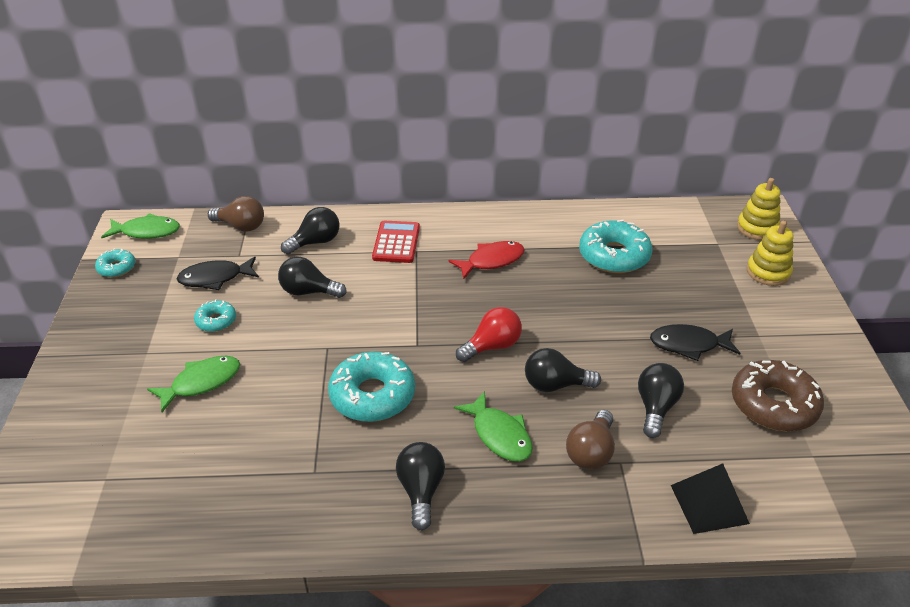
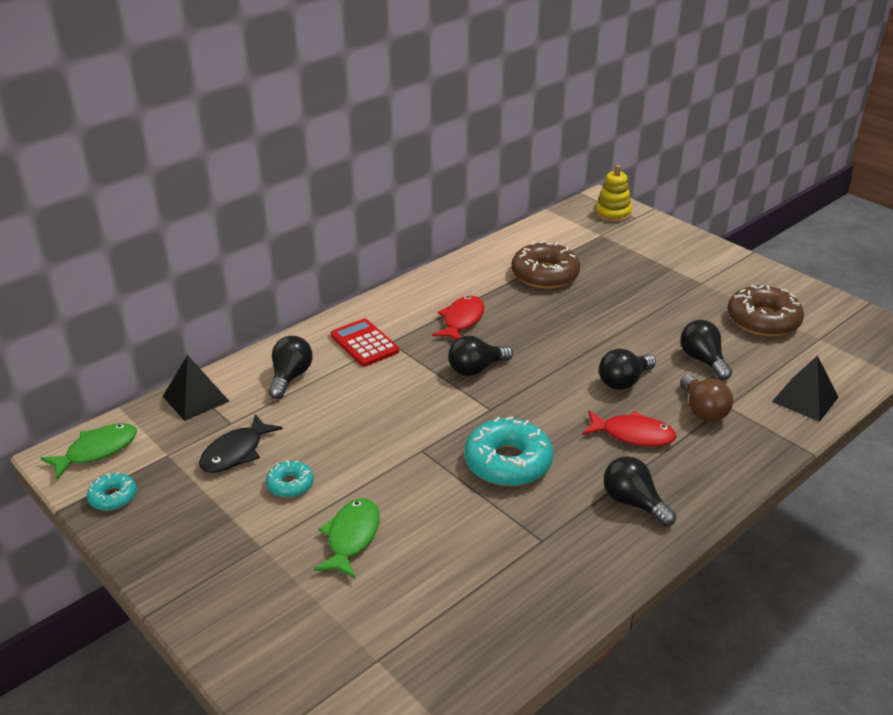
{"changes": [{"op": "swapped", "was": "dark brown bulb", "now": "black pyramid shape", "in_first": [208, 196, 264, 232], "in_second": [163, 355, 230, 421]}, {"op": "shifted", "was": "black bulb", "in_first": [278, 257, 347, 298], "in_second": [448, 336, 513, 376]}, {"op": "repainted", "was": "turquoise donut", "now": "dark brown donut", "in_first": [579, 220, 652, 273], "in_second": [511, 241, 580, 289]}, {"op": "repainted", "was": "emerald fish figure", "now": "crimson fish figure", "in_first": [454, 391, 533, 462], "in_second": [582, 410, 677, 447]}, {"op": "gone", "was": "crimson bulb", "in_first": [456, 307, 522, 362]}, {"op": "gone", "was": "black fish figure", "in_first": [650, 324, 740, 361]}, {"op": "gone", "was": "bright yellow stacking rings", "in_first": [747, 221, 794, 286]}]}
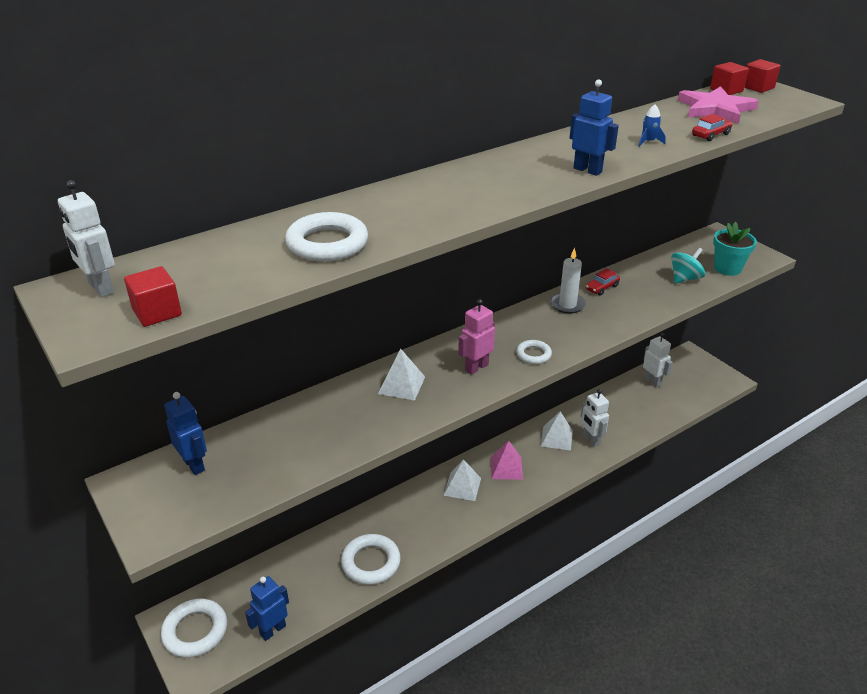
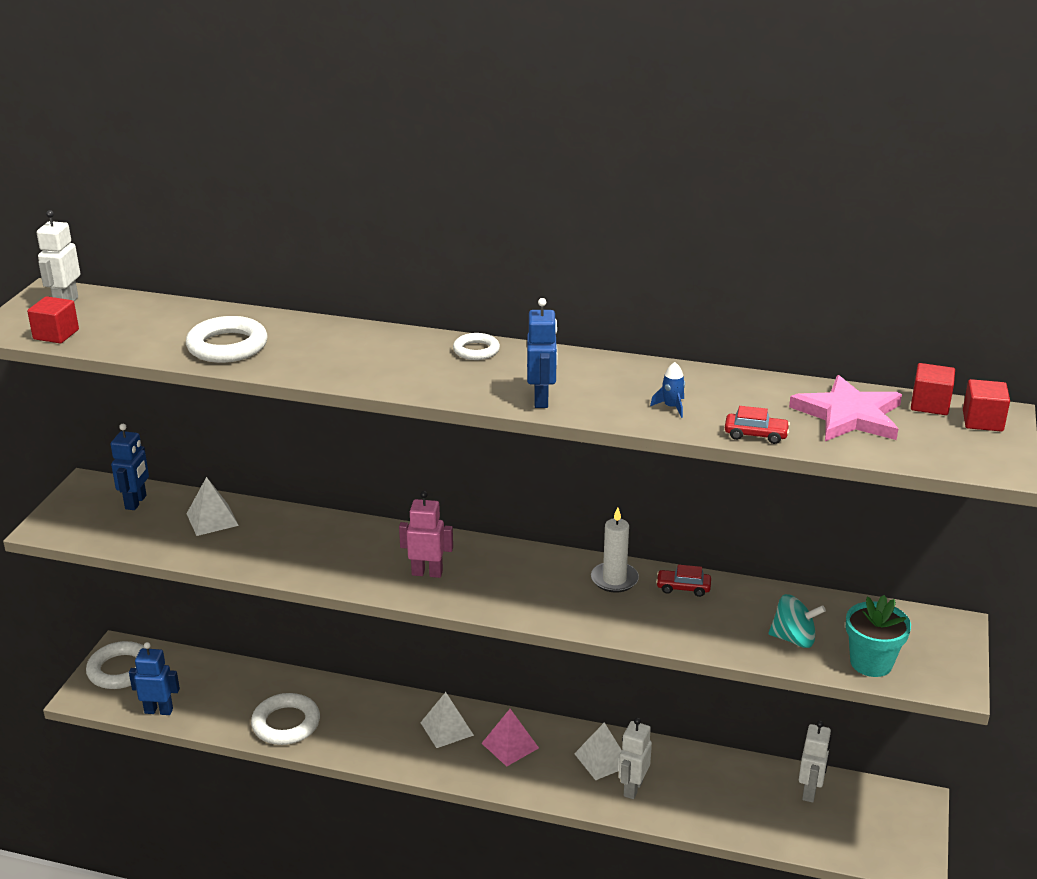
{"changes": [{"op": "shifted", "was": "pure white pyramid shape", "in_first": [378, 349, 425, 401], "in_second": [187, 477, 239, 536]}, {"op": "shifted", "was": "pure white torus", "in_first": [516, 340, 552, 364], "in_second": [453, 333, 500, 360]}]}
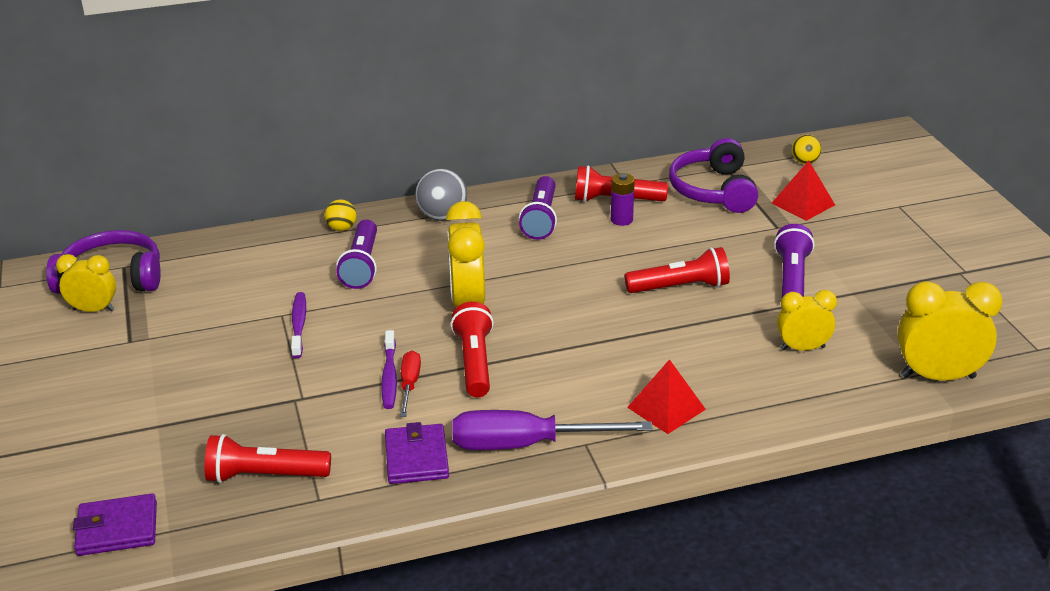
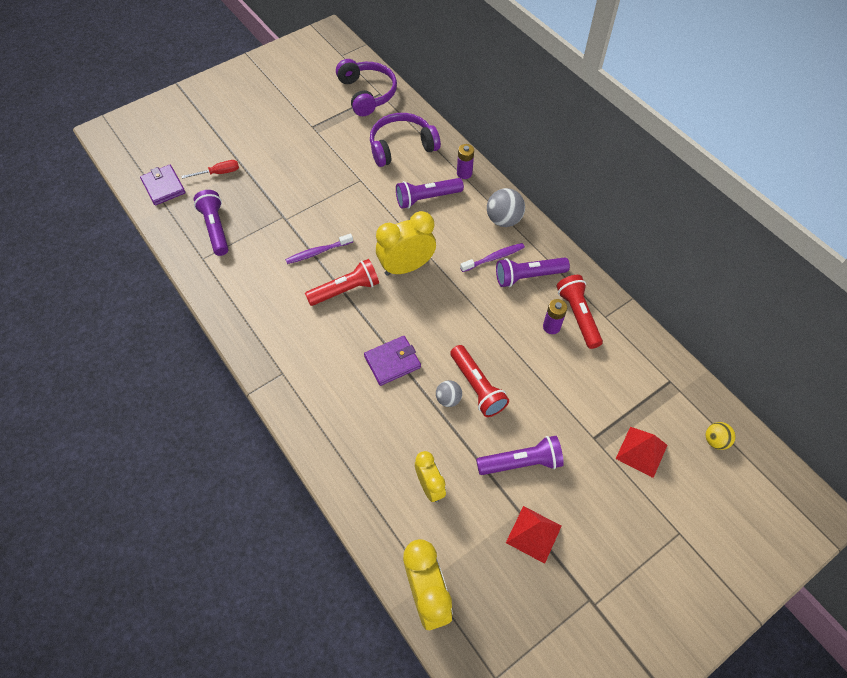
{"changes": [{"op": "shifted", "was": "crimson hand screwdriver", "in_first": [400, 351, 421, 417], "in_second": [182, 160, 239, 179]}, {"op": "repainted", "was": "crimson pocket torch", "now": "royal purple pocket torch", "in_first": [204, 434, 331, 483], "in_second": [194, 190, 229, 256]}, {"op": "shifted", "was": "royal purple card wallet", "in_first": [385, 422, 449, 484], "in_second": [364, 336, 421, 386]}, {"op": "shifted", "was": "royal purple over-ear headphones", "in_first": [669, 138, 758, 213], "in_second": [370, 113, 441, 167]}, {"op": "new", "now": "ash-grey play ball", "in_second": [436, 380, 462, 407]}, {"op": "swapped", "was": "bright yellow play ball", "now": "royal purple power cell", "in_first": [325, 199, 356, 231], "in_second": [457, 144, 474, 179]}, {"op": "shifted", "was": "royal purple toothbrush", "in_first": [291, 292, 306, 358], "in_second": [460, 243, 525, 272]}, {"op": "shifted", "was": "crimson pyramid shape", "in_first": [627, 359, 706, 434], "in_second": [506, 506, 561, 564]}, {"op": "gone", "was": "bright yellow clock", "in_first": [56, 254, 116, 312]}, {"op": "gone", "was": "royal purple hand screwdriver", "in_first": [453, 410, 653, 450]}]}
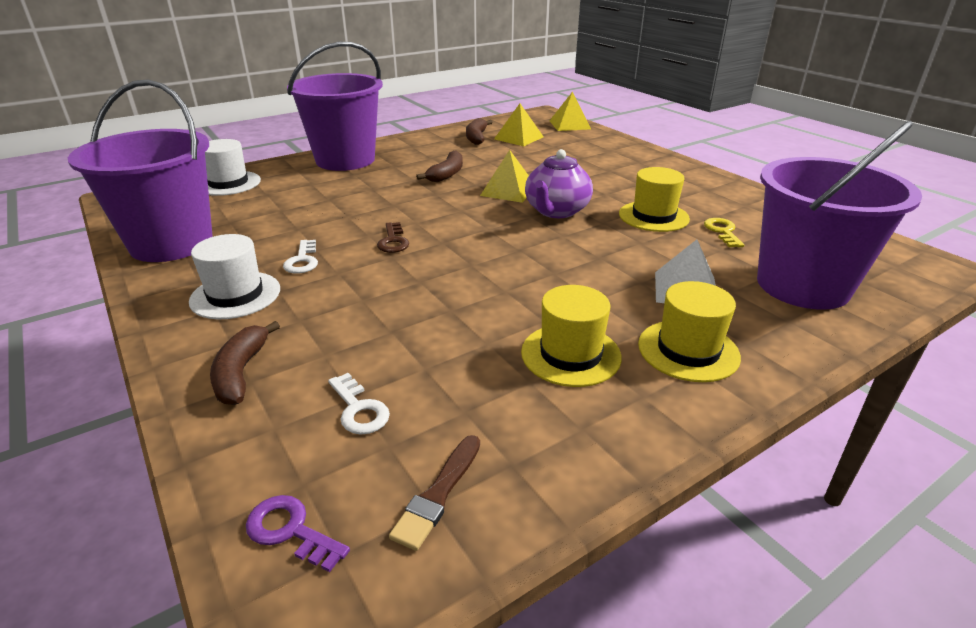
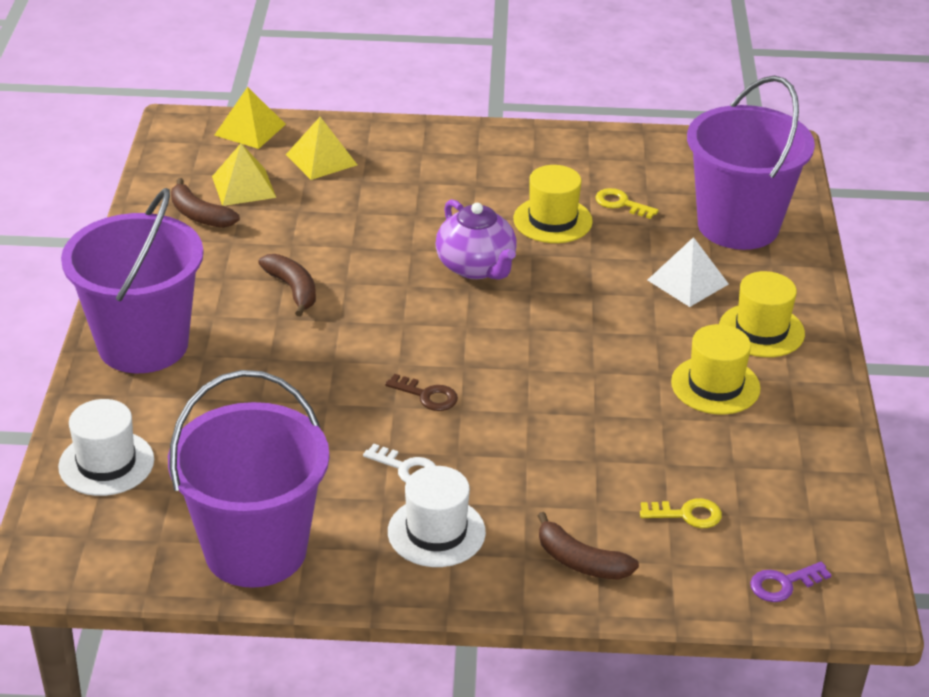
{"changes": [{"op": "shifted", "was": "bright yellow pyramid shape", "in_first": [480, 150, 529, 203], "in_second": [286, 117, 357, 180]}, {"op": "repainted", "was": "pure white door key", "now": "bright yellow door key", "in_first": [328, 373, 390, 435], "in_second": [640, 498, 722, 528]}, {"op": "gone", "was": "dark brown paint brush", "in_first": [389, 435, 480, 551]}]}
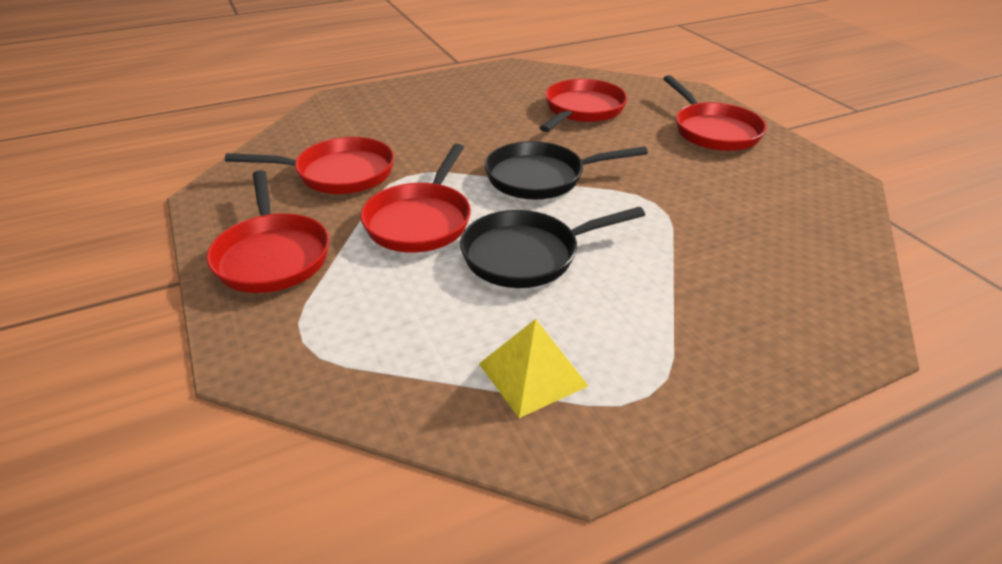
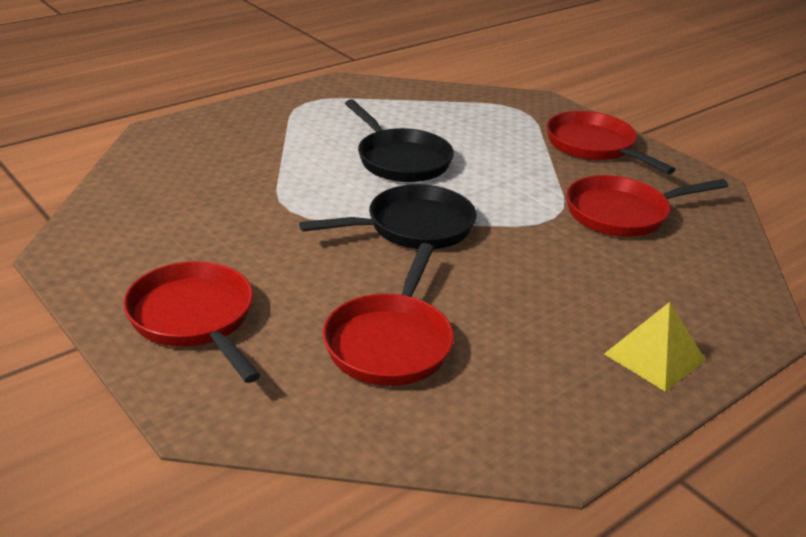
{"changes": [{"op": "rotated", "was": "black frying pan", "in_first": [460, 207, 645, 288], "in_second": [345, 99, 454, 182], "clockwise": 90}, {"op": "shifted", "was": "bright yellow pyramid shape", "in_first": [479, 319, 588, 418], "in_second": [604, 302, 705, 392]}, {"op": "gone", "was": "crimson frying pan", "in_first": [360, 144, 471, 253]}]}
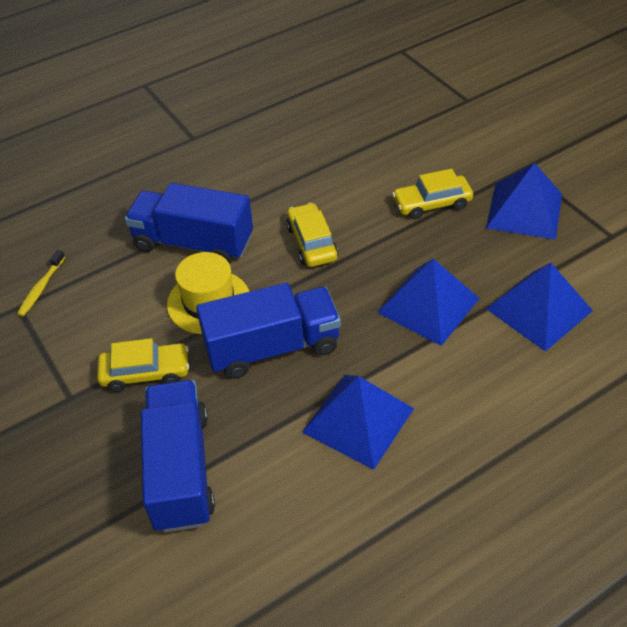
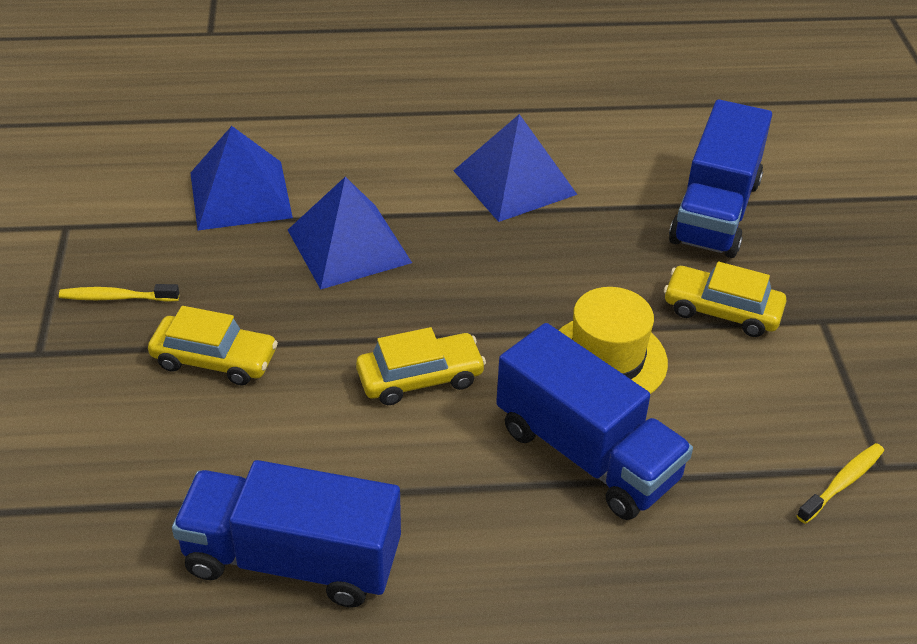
{"changes": [{"op": "swapped", "was": "blue pyramid shape", "now": "bright yellow toothbrush", "in_first": [486, 163, 562, 240], "in_second": [59, 284, 179, 302]}, {"op": "shifted", "was": "blue truck", "in_first": [196, 283, 341, 379], "in_second": [172, 460, 401, 608]}, {"op": "rotated", "was": "bright yellow automobile", "in_first": [286, 203, 338, 267], "in_second": [356, 327, 486, 405], "clockwise": -120}]}
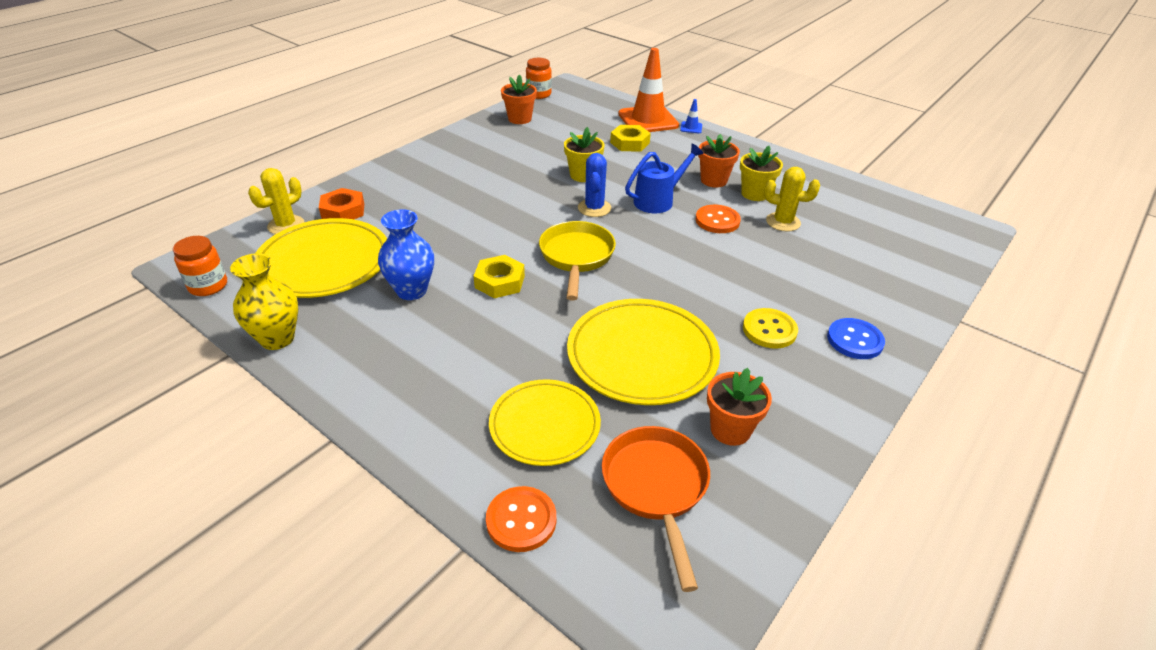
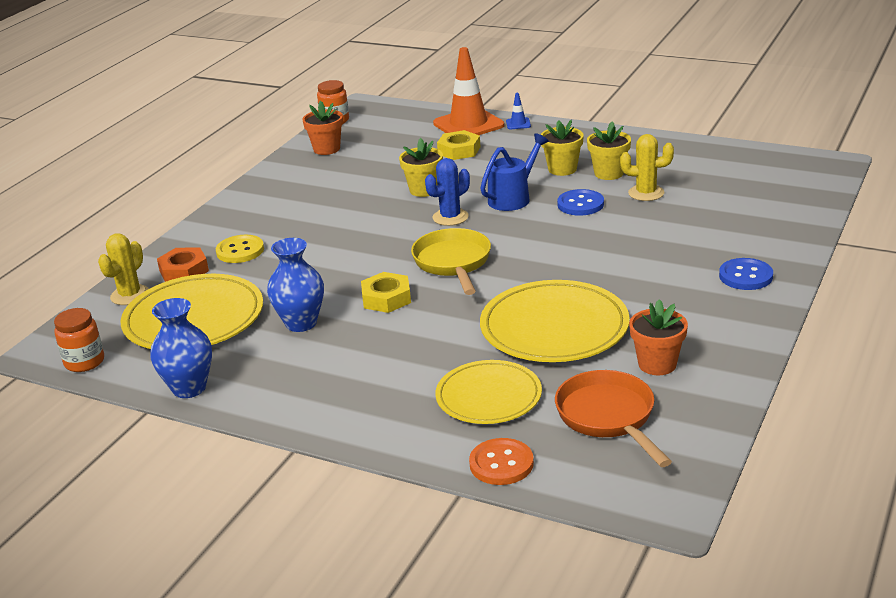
{"changes": [{"op": "repainted", "was": "bright yellow tall vase", "now": "blue tall vase", "in_first": [230, 253, 298, 350], "in_second": [150, 298, 212, 398]}, {"op": "shifted", "was": "bright yellow button", "in_first": [743, 308, 798, 349], "in_second": [216, 235, 264, 263]}, {"op": "rotated", "was": "blue cactus", "in_first": [578, 153, 611, 217], "in_second": [425, 158, 470, 226], "clockwise": 60}, {"op": "repainted", "was": "orange plant pot", "now": "bright yellow plant pot", "in_first": [698, 134, 740, 188], "in_second": [541, 120, 584, 176]}, {"op": "repainted", "was": "orange button", "now": "blue button", "in_first": [696, 205, 741, 233], "in_second": [557, 189, 604, 216]}]}
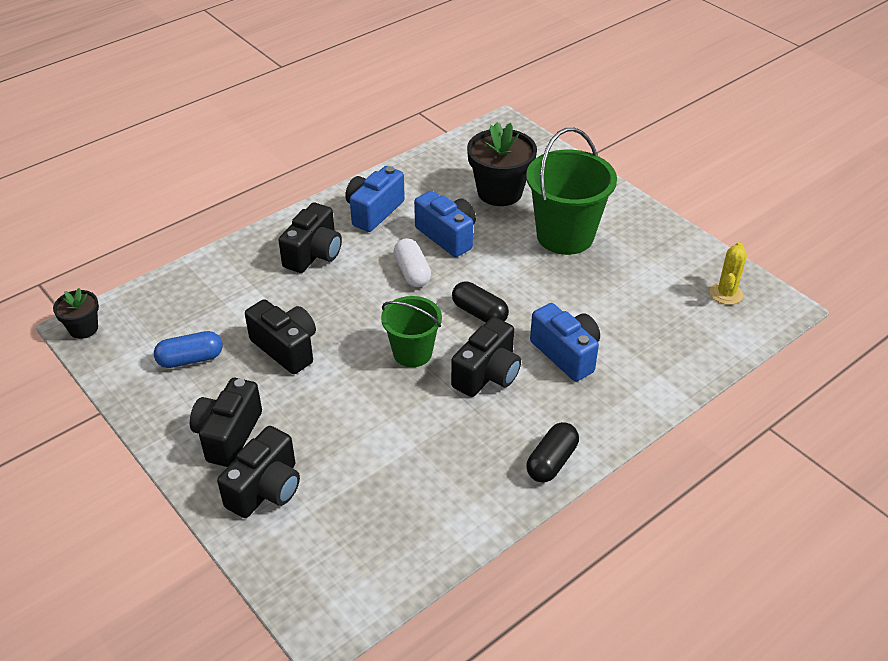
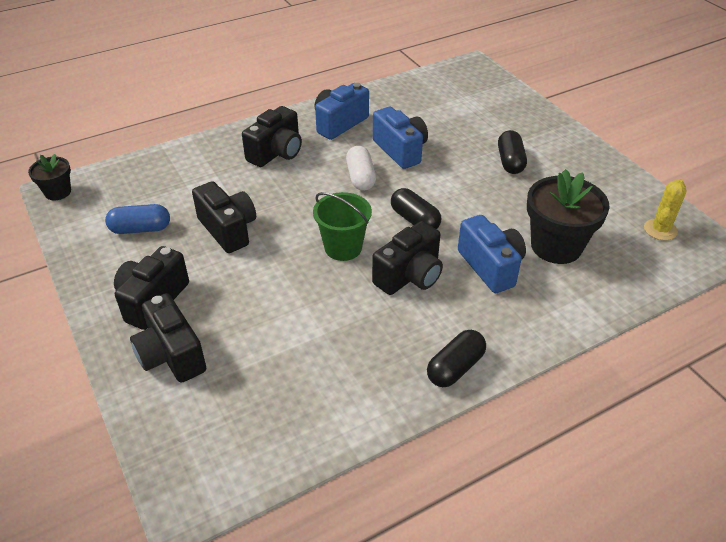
{"changes": [{"op": "rotated", "was": "black photo camera", "in_first": [217, 426, 300, 518], "in_second": [130, 293, 206, 383], "clockwise": 105}, {"op": "swapped", "was": "emerald bucket", "now": "black capsule", "in_first": [526, 128, 617, 255], "in_second": [498, 130, 527, 174]}, {"op": "shifted", "was": "black plant pot", "in_first": [467, 122, 537, 206], "in_second": [527, 169, 610, 264]}]}
